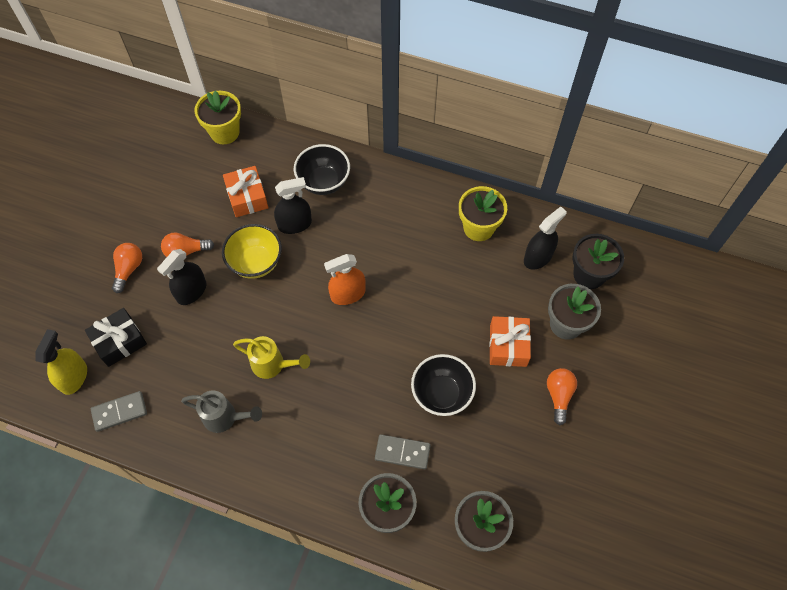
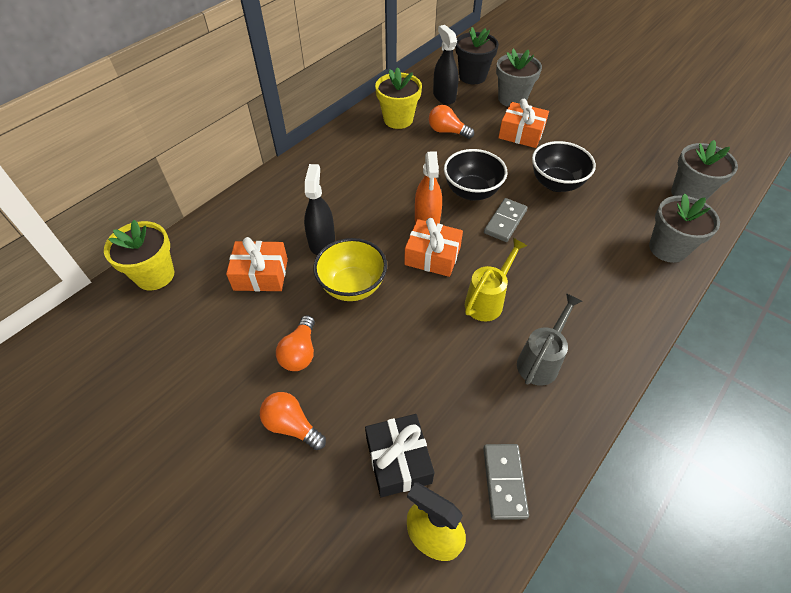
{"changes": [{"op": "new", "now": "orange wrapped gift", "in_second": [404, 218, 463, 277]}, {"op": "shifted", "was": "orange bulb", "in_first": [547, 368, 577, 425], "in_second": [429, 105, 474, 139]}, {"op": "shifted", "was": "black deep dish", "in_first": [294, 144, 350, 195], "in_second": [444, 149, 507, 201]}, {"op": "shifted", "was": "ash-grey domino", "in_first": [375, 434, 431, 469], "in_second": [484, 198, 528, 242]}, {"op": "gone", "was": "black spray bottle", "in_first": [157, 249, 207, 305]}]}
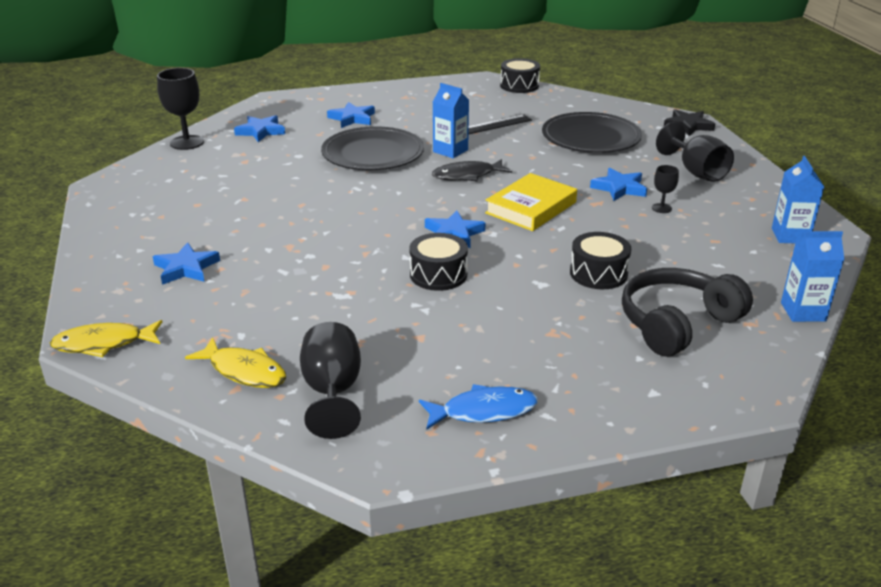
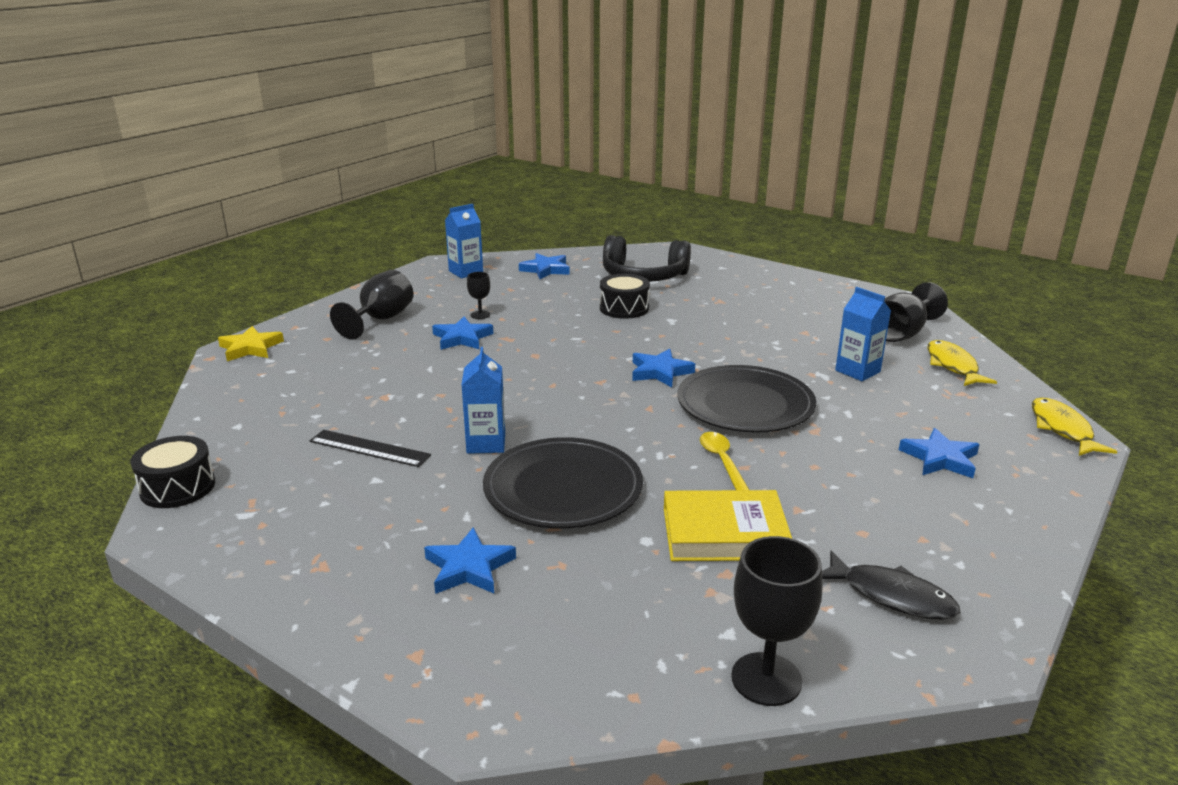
{"changes": [{"op": "repainted", "was": "black star shape", "now": "bright yellow star shape", "in_first": [664, 109, 715, 136], "in_second": [218, 326, 284, 361]}, {"op": "shifted", "was": "blue star shape", "in_first": [234, 115, 285, 142], "in_second": [519, 253, 570, 279]}, {"op": "shifted", "was": "bright yellow book", "in_first": [485, 173, 577, 231], "in_second": [664, 490, 792, 561]}, {"op": "shifted", "was": "black plate", "in_first": [542, 112, 642, 153], "in_second": [677, 365, 817, 433]}, {"op": "new", "now": "bright yellow teaspoon", "in_second": [700, 432, 749, 490]}, {"op": "shifted", "was": "black fish figure", "in_first": [432, 159, 512, 181], "in_second": [822, 551, 960, 620]}, {"op": "shifted", "was": "blue juice carton", "in_first": [781, 231, 844, 322], "in_second": [835, 287, 891, 381]}, {"op": "rotated", "was": "bright yellow fish figure", "in_first": [50, 320, 162, 357], "in_second": [1032, 397, 1118, 456], "clockwise": -135}, {"op": "gone", "was": "black drum", "in_first": [410, 233, 468, 291]}, {"op": "gone", "was": "blue fish figure", "in_first": [419, 384, 538, 430]}]}
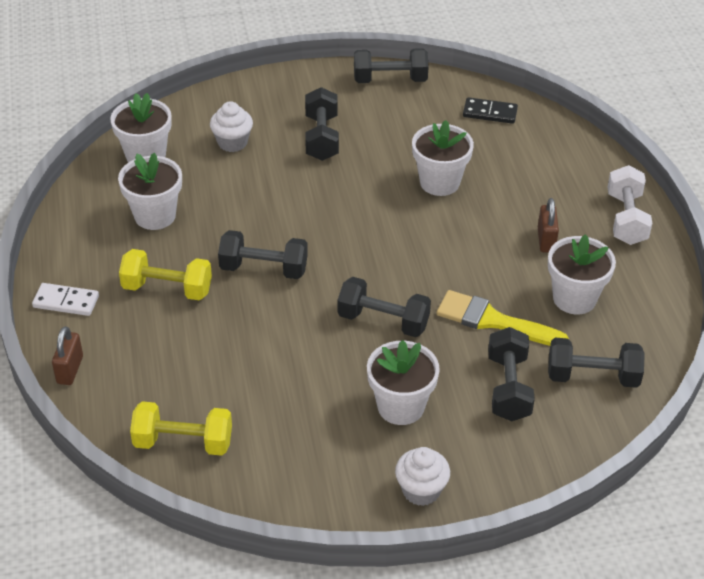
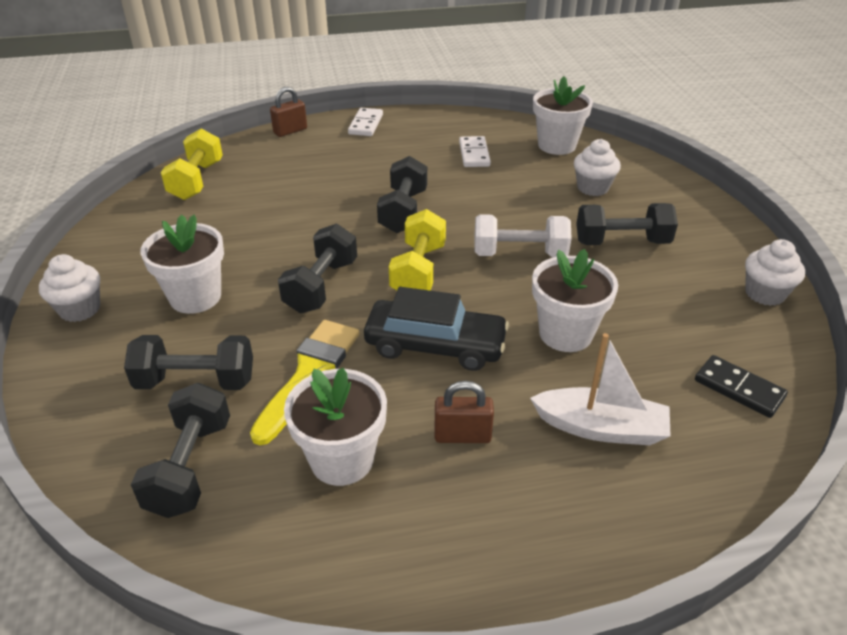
{"changes": [{"op": "rotated", "was": "dark brown lock", "in_first": [52, 326, 83, 385], "in_second": [270, 87, 307, 137], "clockwise": -45}, {"op": "new", "now": "black automobile", "in_second": [364, 287, 509, 371]}, {"op": "shifted", "was": "bright yellow hand weight", "in_first": [119, 249, 212, 300], "in_second": [389, 209, 446, 291]}, {"op": "swapped", "was": "pure white plant pot", "now": "pure white domino", "in_first": [118, 153, 182, 230], "in_second": [459, 136, 491, 167]}, {"op": "shifted", "was": "pure white hand weight", "in_first": [608, 165, 652, 245], "in_second": [474, 214, 572, 257]}, {"op": "new", "now": "pure white boat", "in_second": [530, 333, 670, 445]}, {"op": "rotated", "was": "black domino", "in_first": [463, 97, 518, 124], "in_second": [695, 355, 788, 418], "clockwise": -60}, {"op": "swapped", "was": "black hand weight", "now": "pure white fairy cake", "in_first": [354, 48, 429, 83], "in_second": [745, 239, 805, 306]}]}
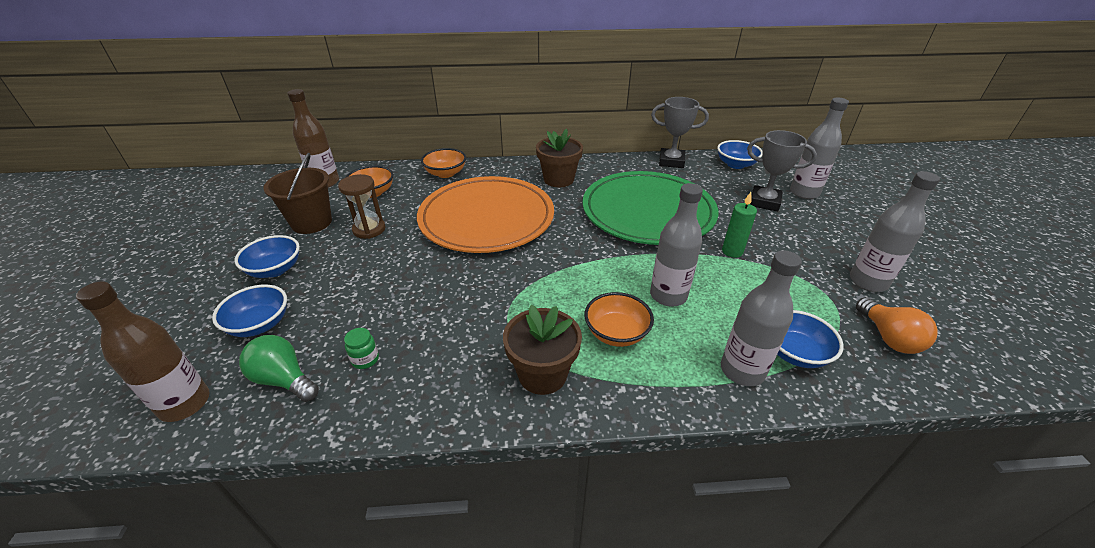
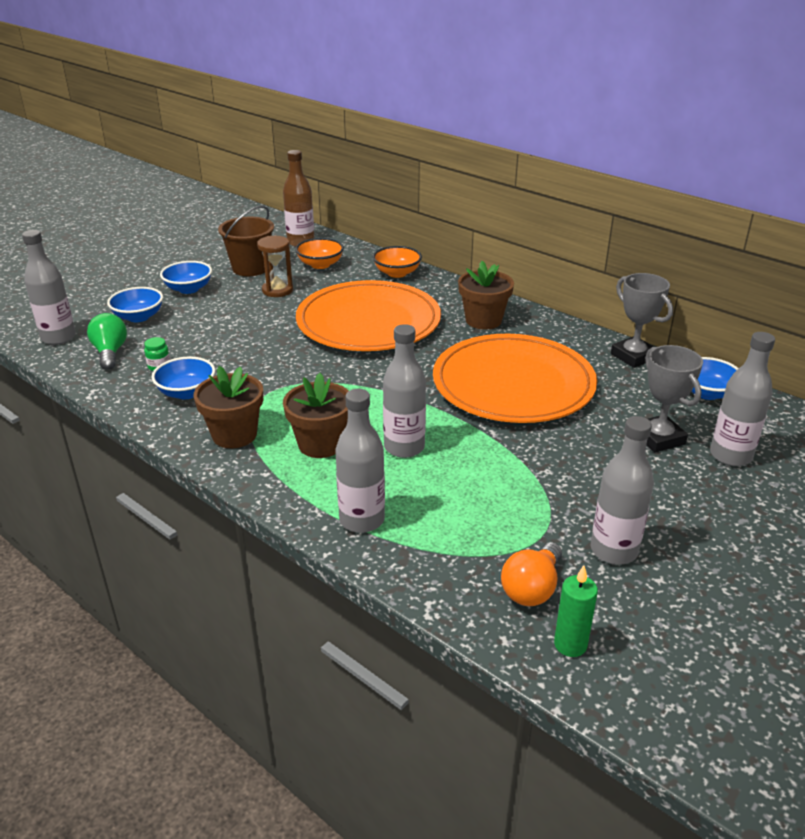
{"changes": [{"op": "repainted", "was": "dark brown flask", "now": "ash-grey flask", "in_first": [76, 282, 210, 422], "in_second": [22, 230, 76, 345]}, {"op": "shifted", "was": "blue deep dish", "in_first": [777, 310, 844, 368], "in_second": [151, 356, 215, 399]}, {"op": "swapped", "was": "orange deep dish", "now": "dark brown plant pot", "in_first": [584, 292, 654, 347], "in_second": [283, 373, 349, 458]}, {"op": "repainted", "was": "emerald plate", "now": "orange plate", "in_first": [582, 171, 718, 245], "in_second": [433, 334, 597, 423]}, {"op": "shifted", "was": "emerald candle", "in_first": [722, 192, 757, 258], "in_second": [554, 565, 598, 657]}]}
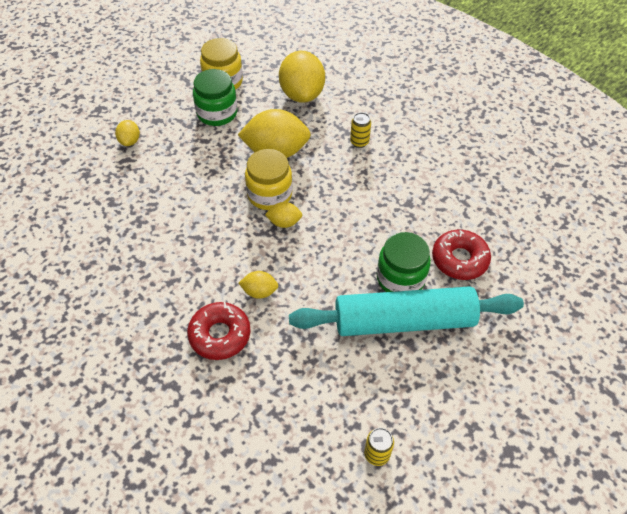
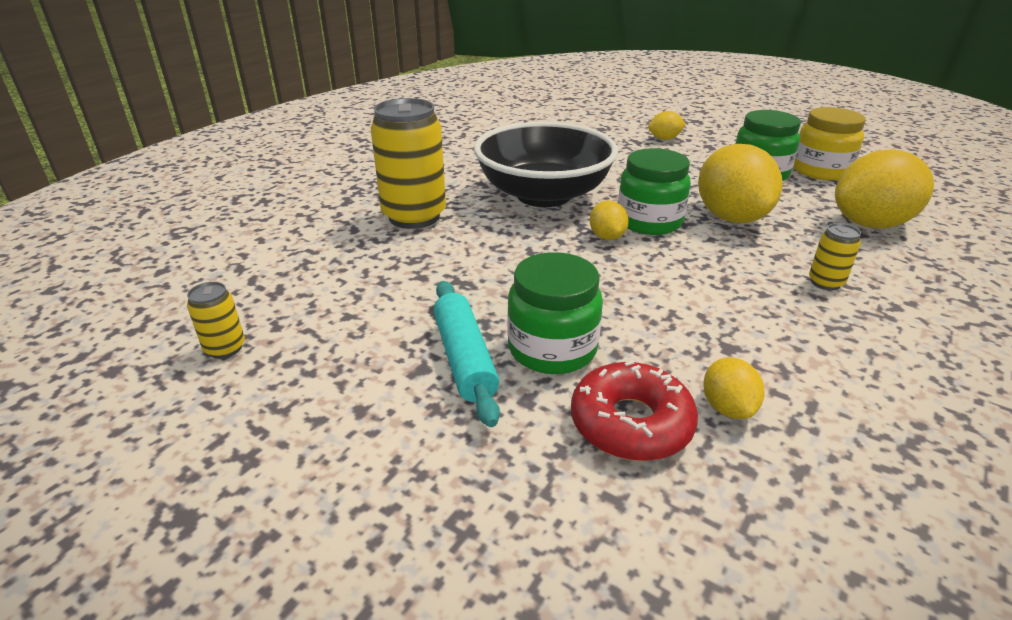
{"changes": [{"op": "swapped", "was": "crimson donut", "now": "bright yellow can", "in_first": [187, 302, 251, 360], "in_second": [371, 98, 446, 229]}, {"op": "scaled", "was": "turquoise dough roller", "in_first": [289, 286, 524, 336], "in_second": [434, 281, 500, 427], "ratio": 0.55}, {"op": "new", "now": "black deep dish", "in_second": [474, 122, 618, 207]}, {"op": "repainted", "was": "bright yellow jar", "now": "emerald jar", "in_first": [245, 149, 293, 210], "in_second": [618, 148, 691, 235]}, {"op": "shifted", "was": "bright yellow lemon", "in_first": [239, 271, 278, 299], "in_second": [703, 357, 765, 419]}]}
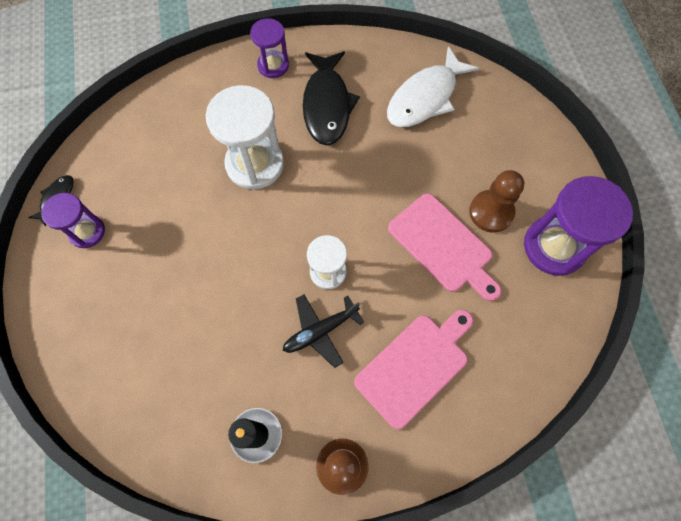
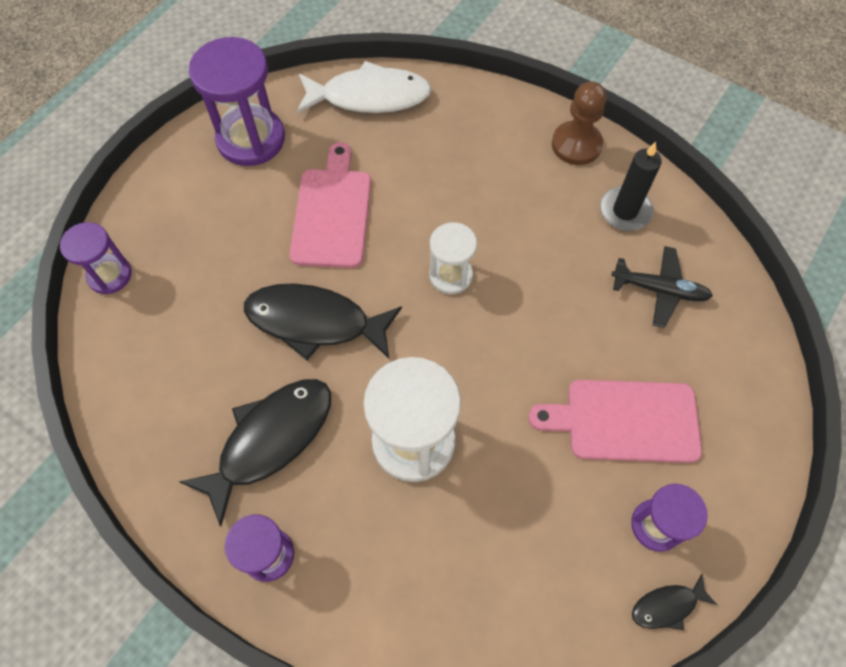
{"changes": [{"op": "new", "now": "royal purple sand timer", "in_second": [60, 222, 132, 294]}, {"op": "new", "now": "black fish figure", "in_second": [244, 283, 402, 361]}, {"op": "shifted", "was": "pure white fish figure", "in_first": [387, 46, 479, 127], "in_second": [296, 61, 432, 114]}, {"op": "shifted", "was": "pink chopping board", "in_first": [354, 310, 473, 429], "in_second": [528, 380, 702, 463]}, {"op": "shifted", "was": "black plane", "in_first": [283, 295, 364, 368], "in_second": [611, 246, 713, 328]}, {"op": "gone", "was": "dark brown pawn", "in_first": [469, 170, 524, 233]}]}
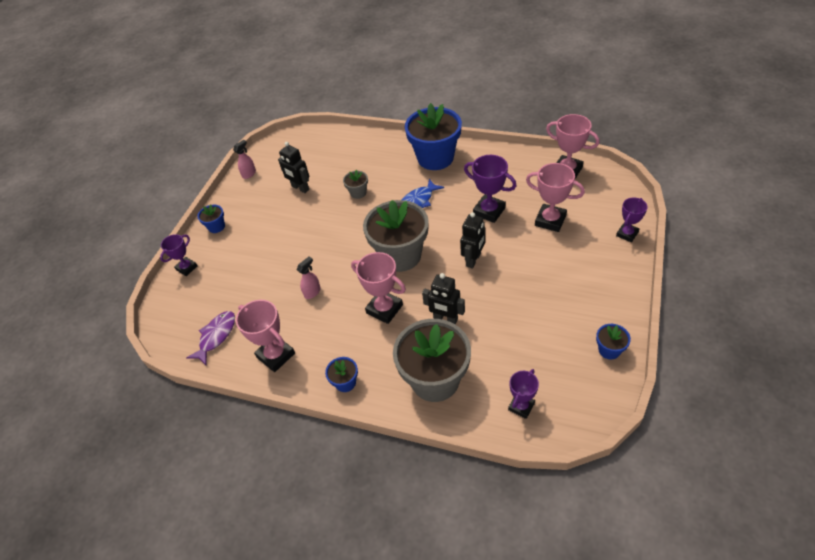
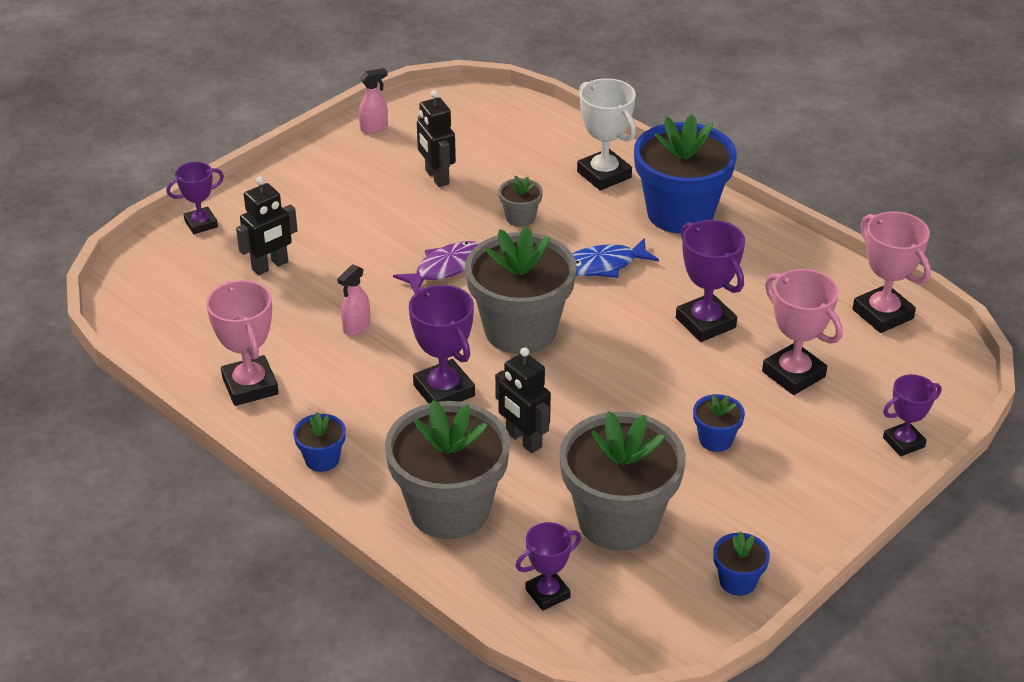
{"changes": [{"op": "shifted", "was": "black toy robot", "in_first": [460, 212, 486, 269], "in_second": [236, 177, 298, 275]}, {"op": "rotated", "was": "pink spray bottle", "in_first": [297, 257, 321, 299], "in_second": [337, 264, 370, 336], "clockwise": 150}, {"op": "shifted", "was": "royal purple fish figure", "in_first": [186, 311, 235, 365], "in_second": [393, 241, 479, 293]}, {"op": "repainted", "was": "pink trophy", "now": "royal purple trophy", "in_first": [351, 252, 406, 324], "in_second": [409, 285, 475, 404]}, {"op": "new", "now": "ash-grey plant pot", "in_second": [559, 411, 686, 551]}, {"op": "new", "now": "pure white trophy", "in_second": [577, 78, 636, 190]}, {"op": "shifted", "was": "blue plant pot", "in_first": [197, 204, 225, 233], "in_second": [693, 394, 745, 452]}]}
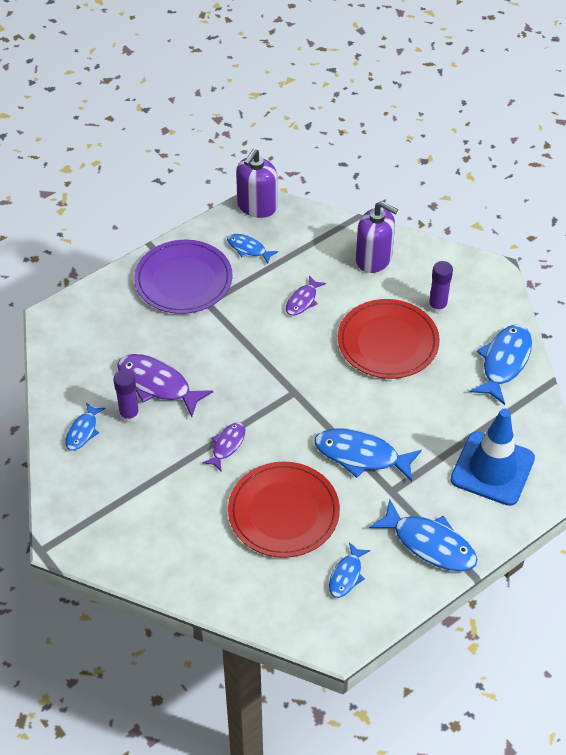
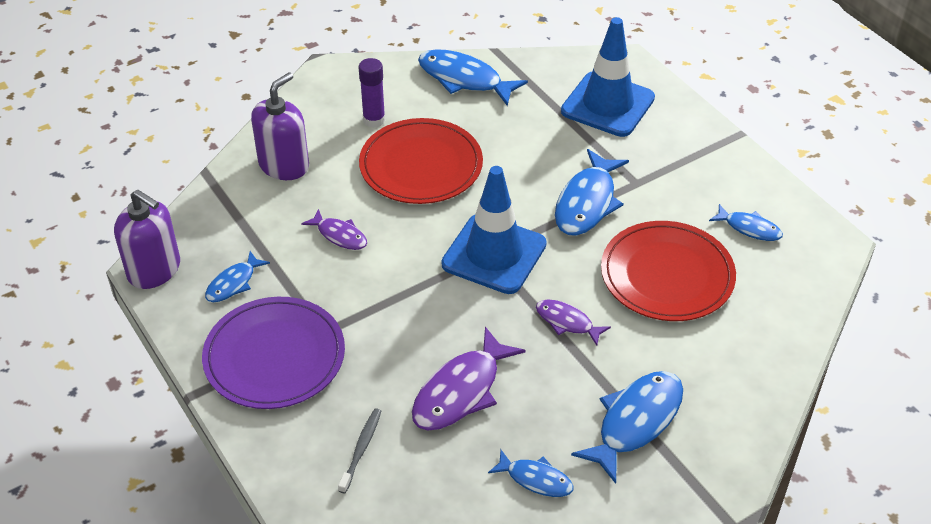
{"changes": [{"op": "new", "now": "ash-grey toothbrush", "in_second": [338, 408, 381, 494]}, {"op": "new", "now": "blue safety cone", "in_second": [441, 166, 547, 294]}, {"op": "shifted", "was": "blue fish figure", "in_first": [369, 500, 478, 571], "in_second": [571, 371, 683, 484]}, {"op": "gone", "was": "royal purple stick of glue", "in_first": [113, 370, 140, 423]}]}
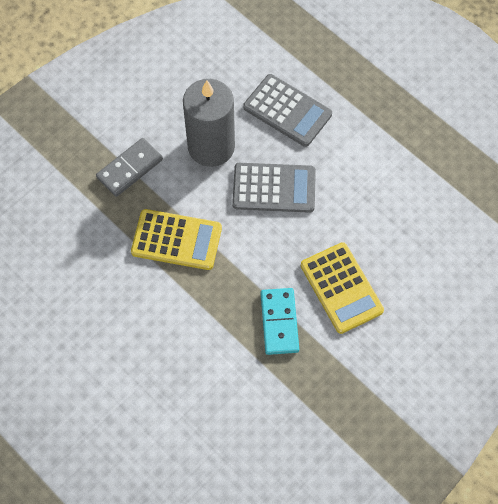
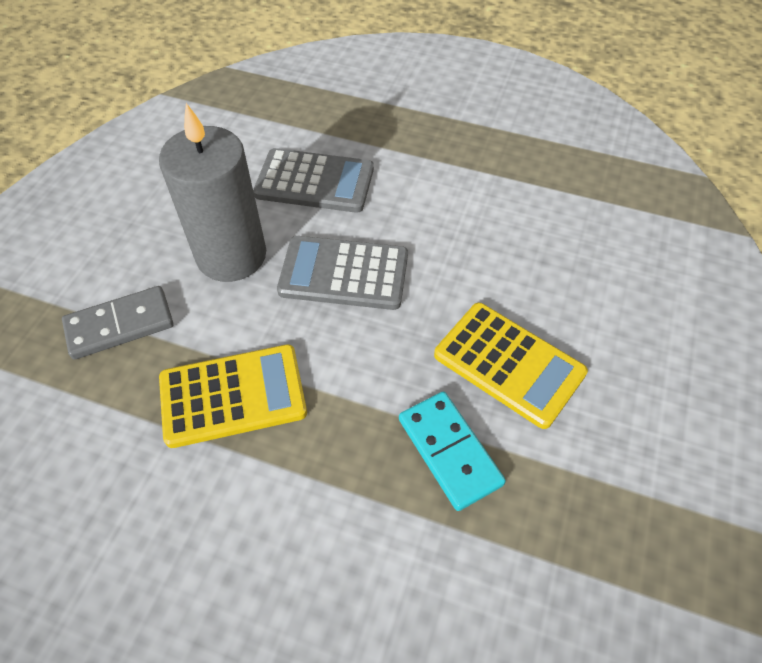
{"changes": [{"op": "rotated", "was": "ash-grey domino", "in_first": [96, 138, 163, 197], "in_second": [62, 286, 173, 359], "clockwise": 45}, {"op": "rotated", "was": "ash-grey pocket calculator", "in_first": [232, 163, 316, 213], "in_second": [277, 236, 408, 310], "clockwise": -150}]}
